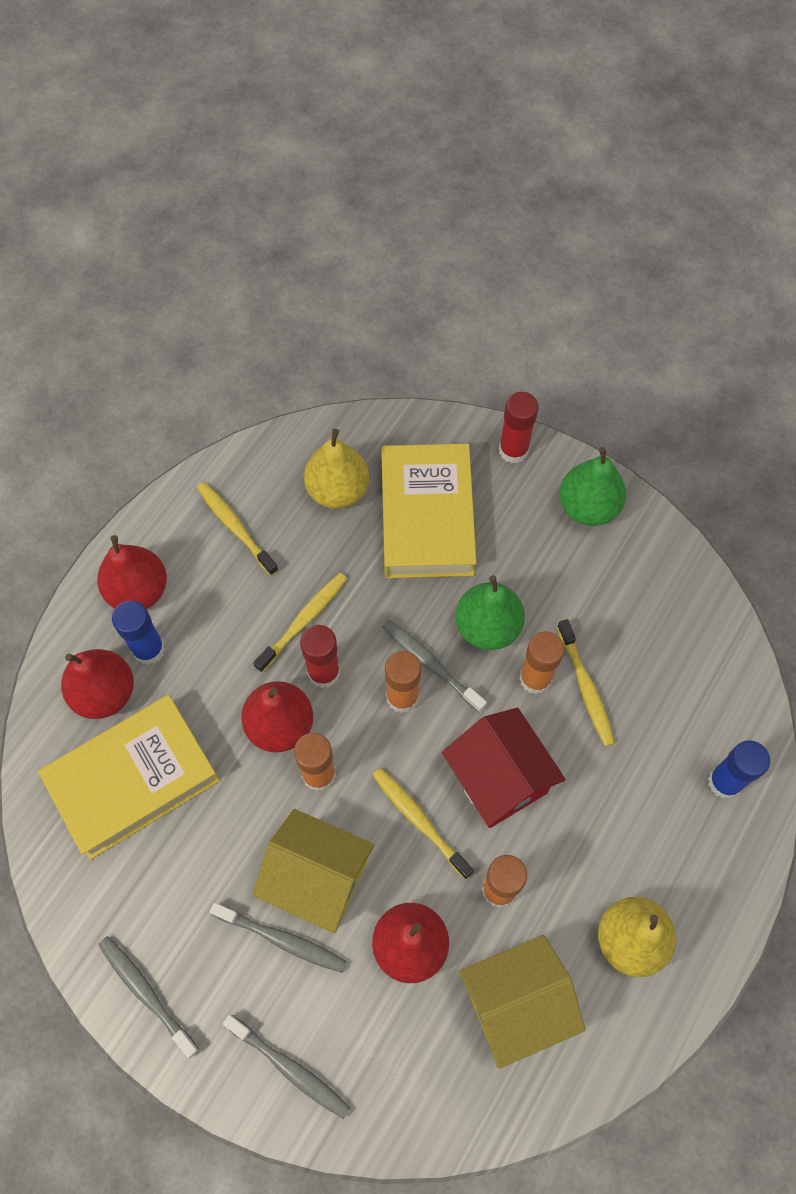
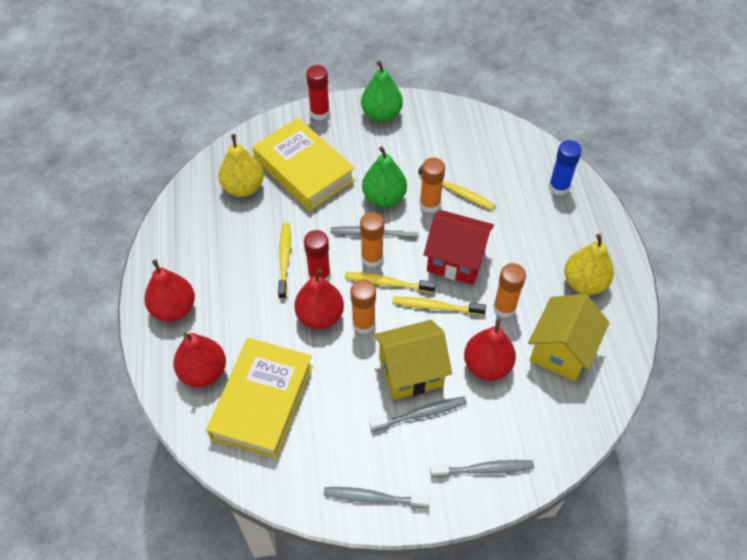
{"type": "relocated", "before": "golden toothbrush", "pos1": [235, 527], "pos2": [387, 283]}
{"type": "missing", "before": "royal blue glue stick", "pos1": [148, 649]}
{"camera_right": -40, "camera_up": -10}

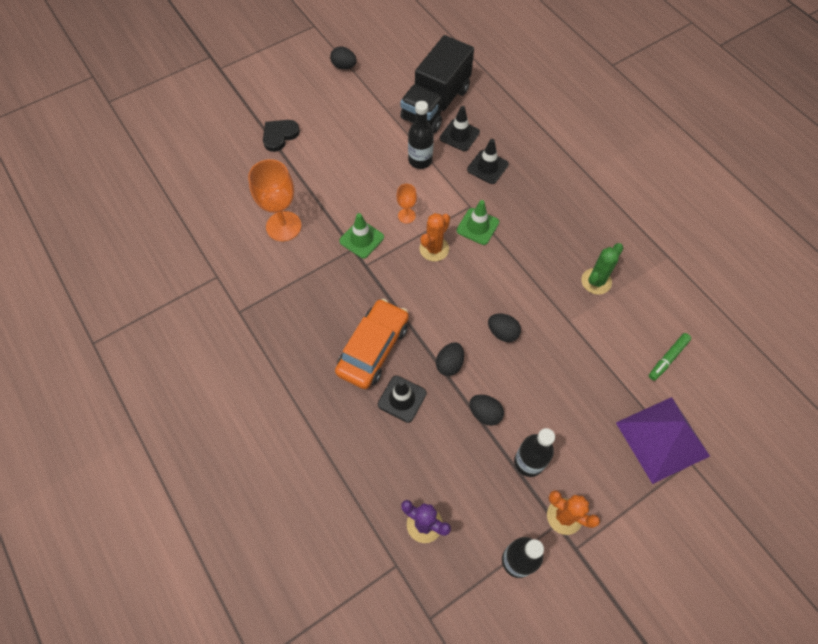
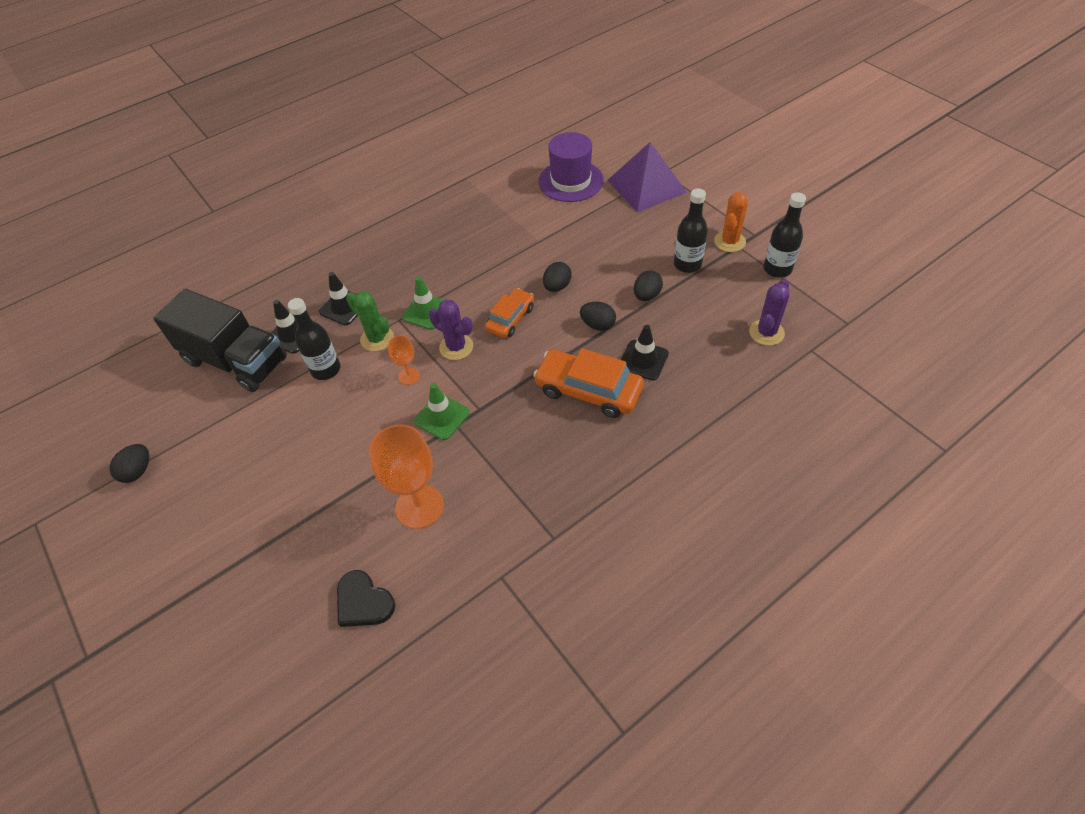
{"type": "relocated", "before": "ebony heart", "pos1": [279, 136], "pos2": [363, 602]}
{"type": "relocated", "before": "leaf-green saguaro cactus", "pos1": [596, 281], "pos2": [377, 339]}
{"type": "colour", "before": "bright orange saguaro cactus", "after": "violet saguaro cactus", "pos1": [434, 249], "pos2": [456, 347]}
{"type": "appeared", "after": "bright orange automobile", "pos2": [510, 318]}
{"type": "exchanged", "before": "leaf-green marker pen", "after": "violet tall hat", "pos1": [668, 358], "pos2": [571, 181]}
{"camera_right": -90, "camera_up": -10}

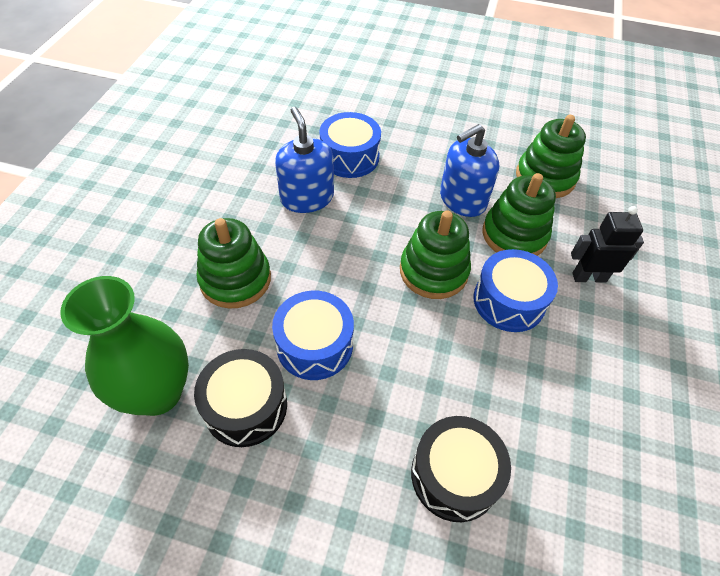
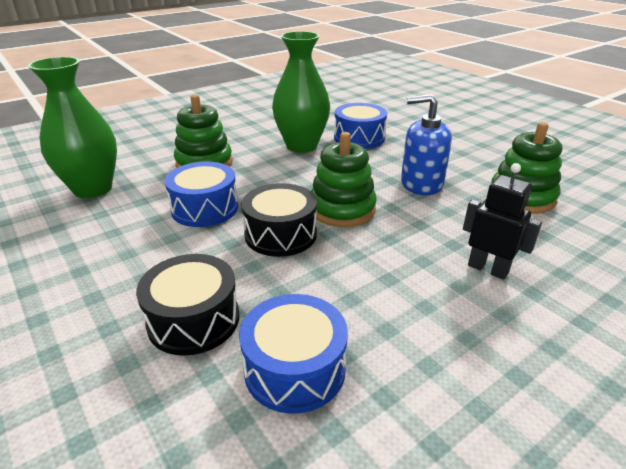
{"type": "relocated", "before": "royal blue drum", "pos1": [509, 301], "pos2": [294, 368]}
{"type": "relocated", "before": "ebony drum", "pos1": [245, 406], "pos2": [280, 234]}
{"type": "exchanged", "before": "royal blue soap dispenser", "after": "leaf-green flower vase", "pos1": [307, 198], "pos2": [301, 146]}
{"type": "missing", "before": "leaf-green stacking toy", "pos1": [514, 235]}
{"camera_right": 40, "camera_up": -20}

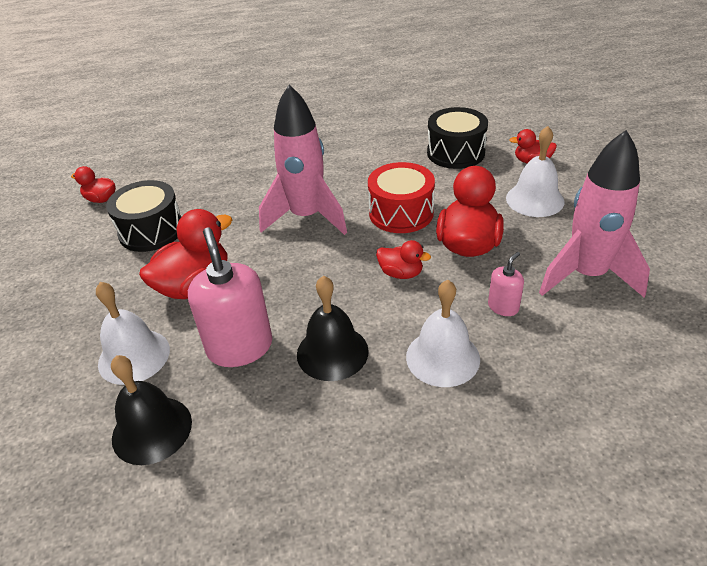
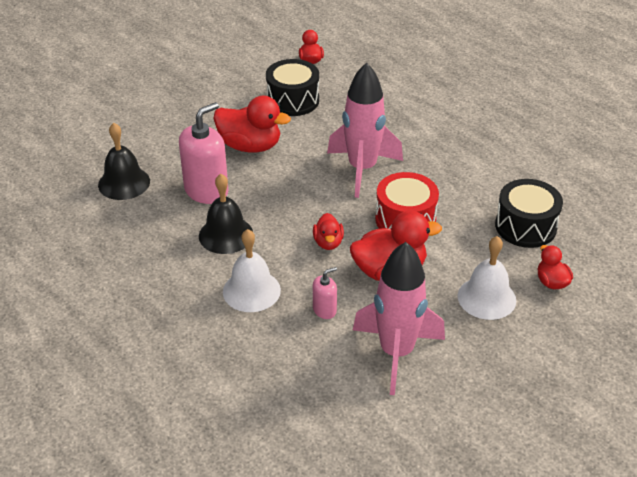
{"type": "spun", "before": "rosy soap dispenser", "pos1": [503, 307], "pos2": [324, 310], "turn": -45}
{"type": "missing", "before": "snow-white bell", "pos1": [134, 356]}
{"camera_right": 60, "camera_up": 0}

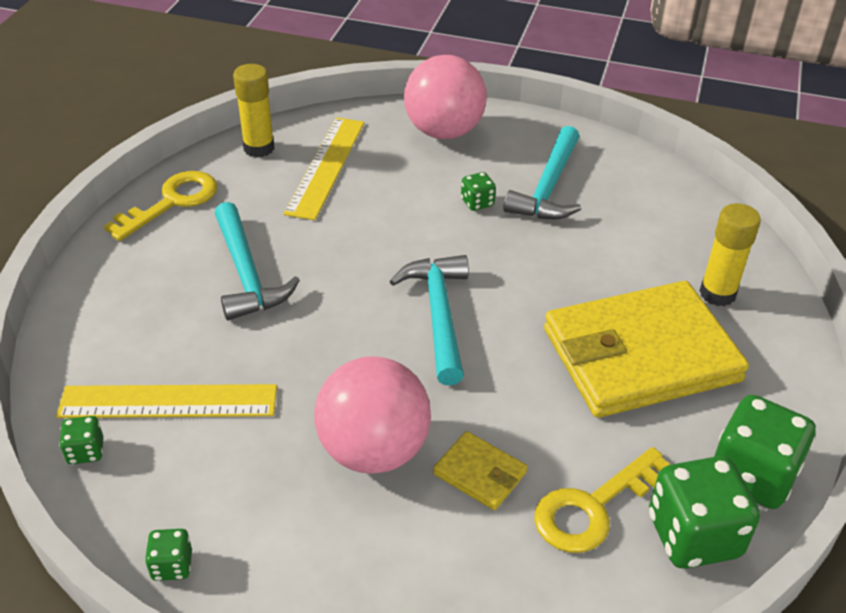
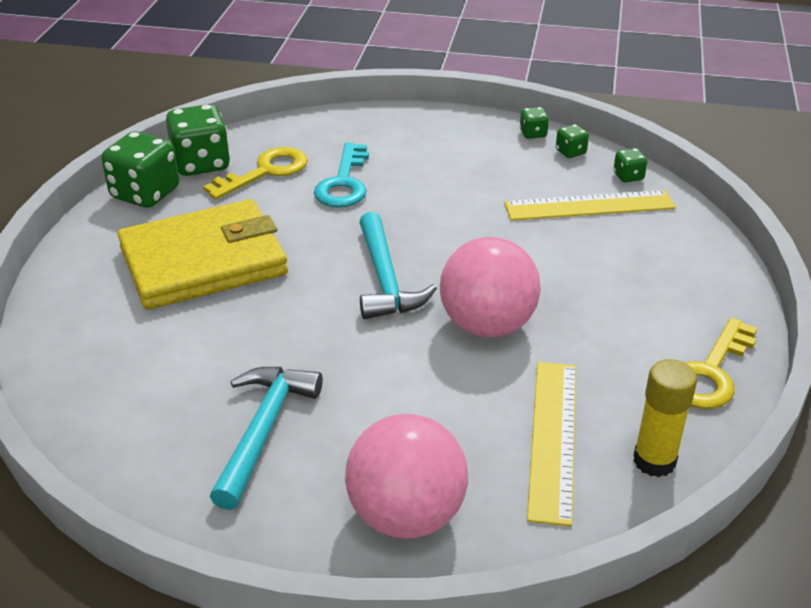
{"type": "exchanged", "before": "golden wallet", "after": "teal latchkey", "pos1": [480, 473], "pos2": [344, 183]}
{"type": "relocated", "before": "rosy sphere", "pos1": [374, 450], "pos2": [487, 325]}
{"type": "relocated", "before": "leaf-green dice", "pos1": [477, 202], "pos2": [570, 152]}
{"type": "missing", "before": "teal claw hammer", "pos1": [247, 274]}
{"type": "missing", "before": "golden glue stick", "pos1": [717, 294]}
{"camera_right": 175, "camera_up": -5}

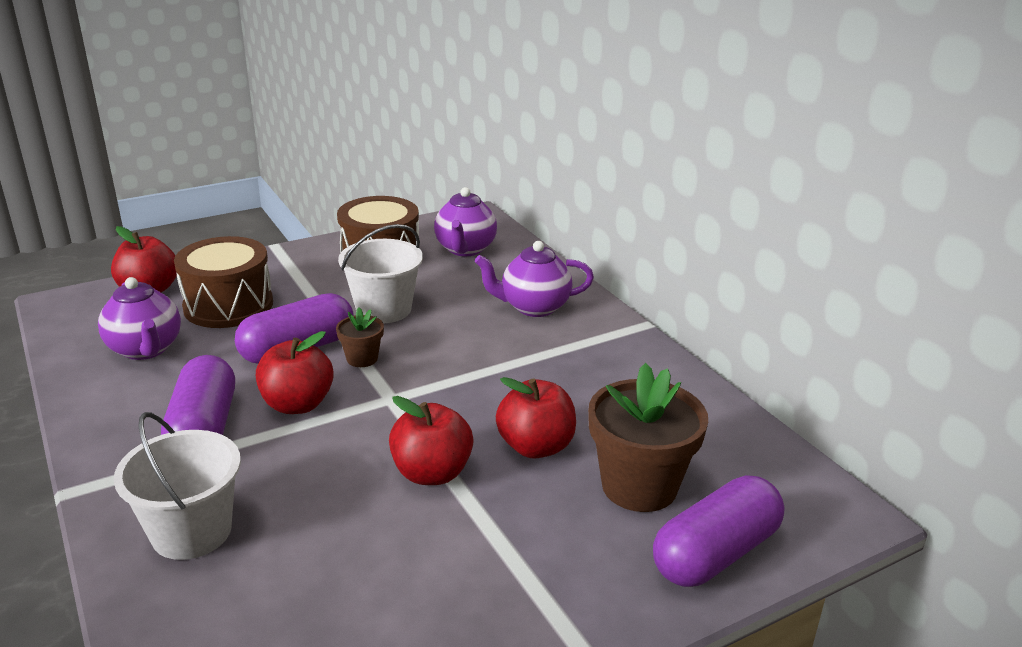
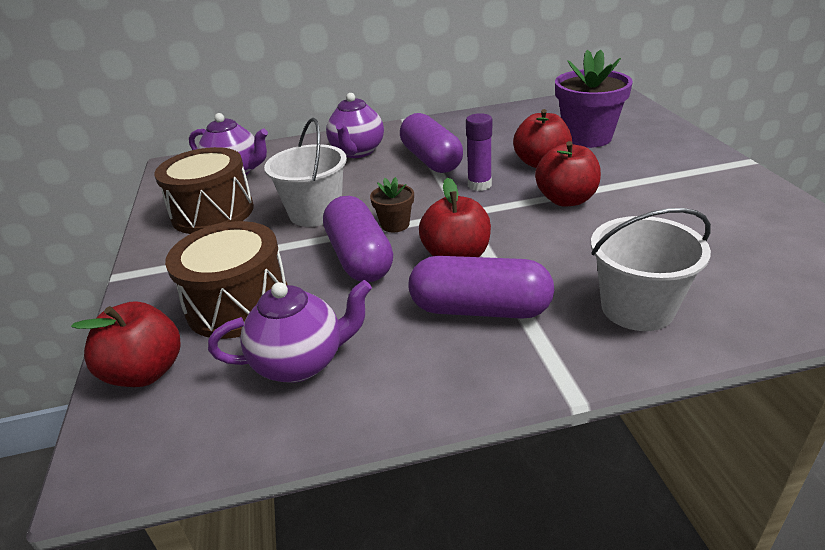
{"type": "relocated", "before": "violet pill", "pos1": [715, 553], "pos2": [431, 160]}
{"type": "appeared", "after": "violet glue stick", "pos2": [479, 185]}
{"type": "colour", "before": "dark brown plant pot", "after": "violet plant pot", "pos1": [639, 486], "pos2": [587, 137]}
{"camera_right": -70, "camera_up": 5}

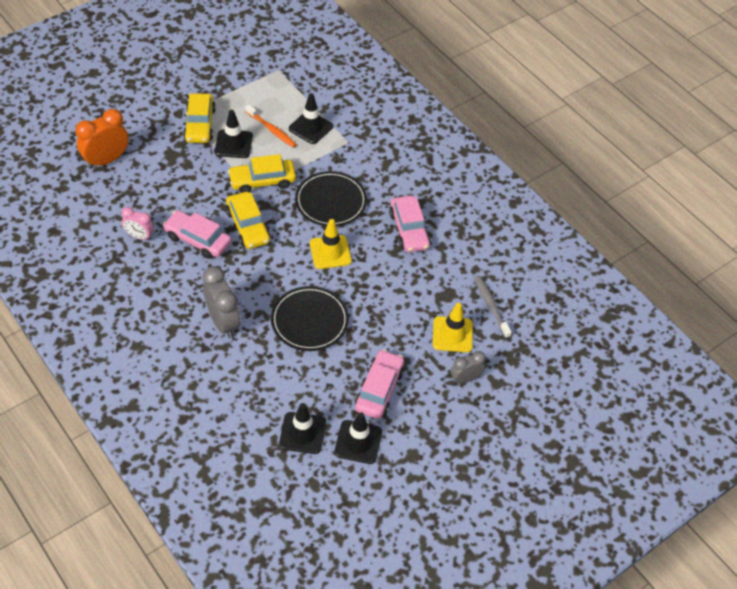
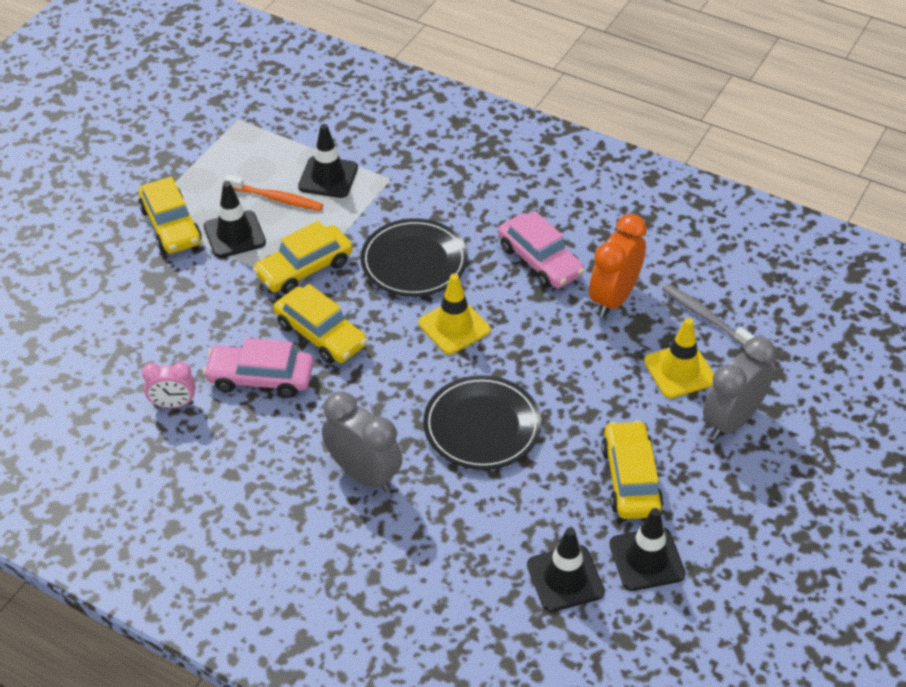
{"type": "relocated", "before": "bright orange bedside clock", "pos1": [106, 160], "pos2": [613, 298]}
{"type": "colour", "before": "rosy automobile", "after": "golden automobile", "pos1": [379, 389], "pos2": [630, 479]}
{"type": "size", "before": "grey bedside clock", "pos1": [465, 379], "pos2": [731, 421], "scale": 1.66}
{"camera_right": -20, "camera_up": -5}

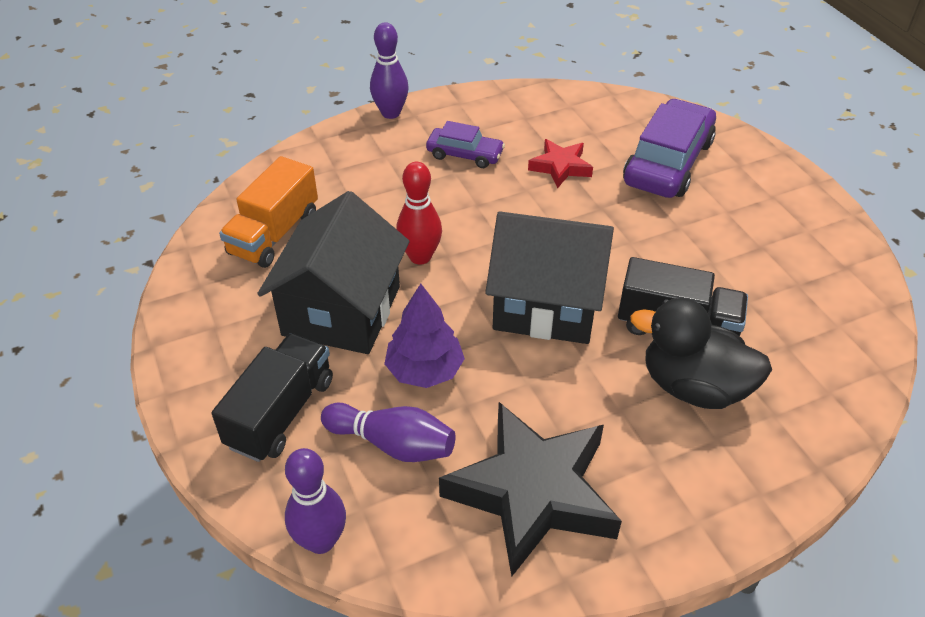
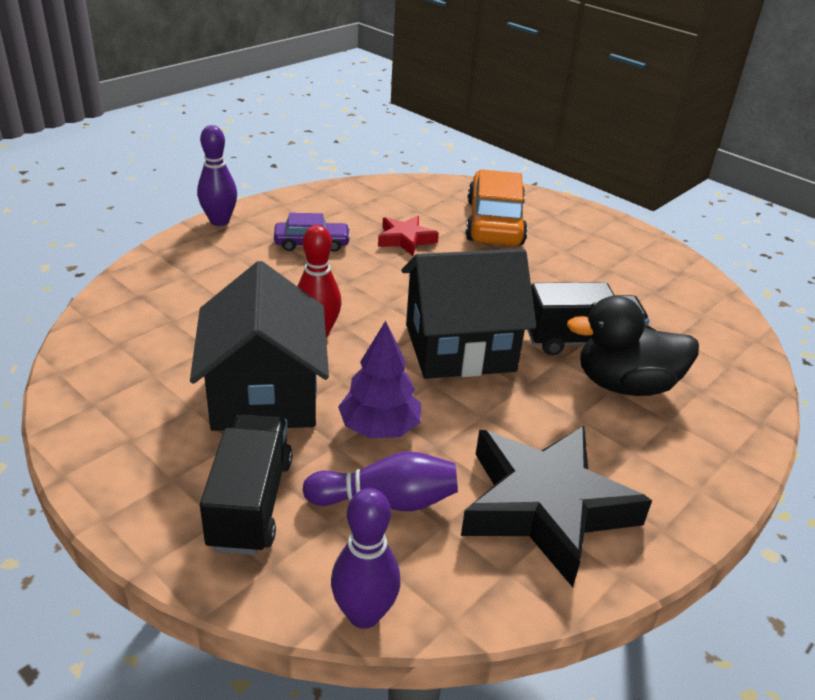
{"type": "colour", "before": "violet automobile", "after": "bright orange automobile", "pos1": [668, 162], "pos2": [494, 222]}
{"type": "missing", "before": "bright orange toy truck", "pos1": [274, 234]}
{"camera_right": -25, "camera_up": -10}

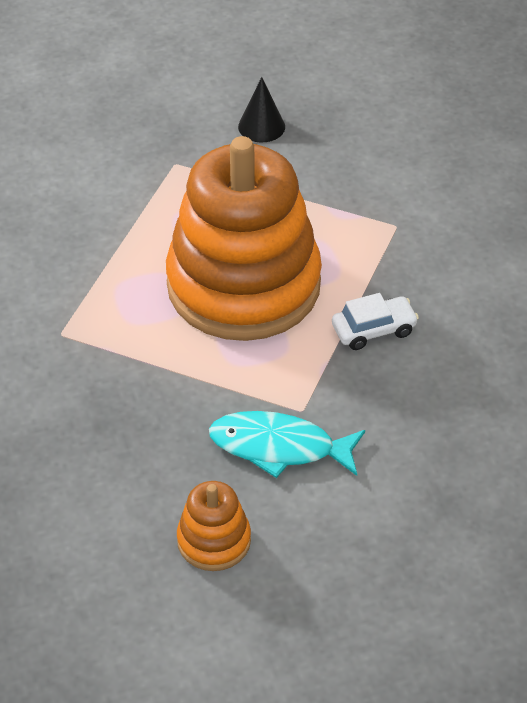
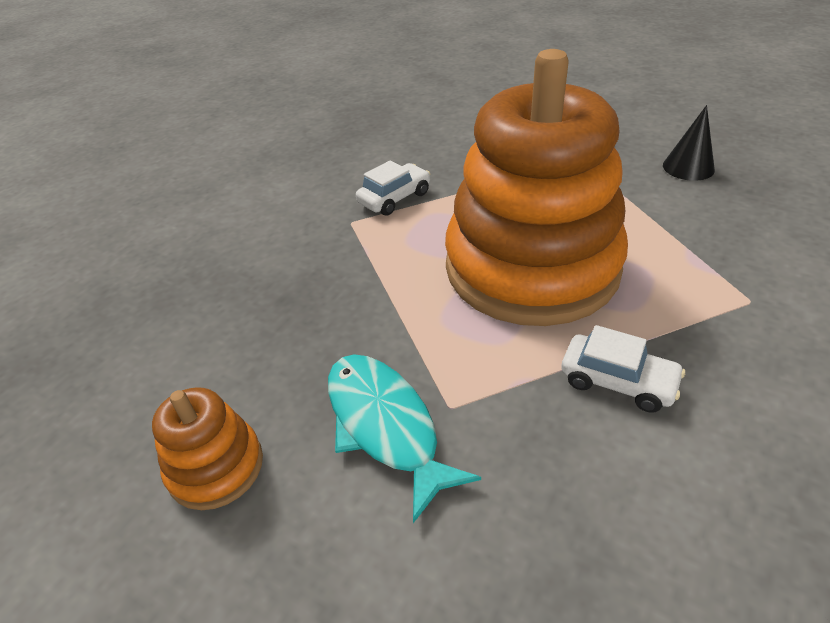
{"type": "appeared", "after": "snow-white automobile", "pos2": [394, 198]}
{"camera_right": 50, "camera_up": -5}

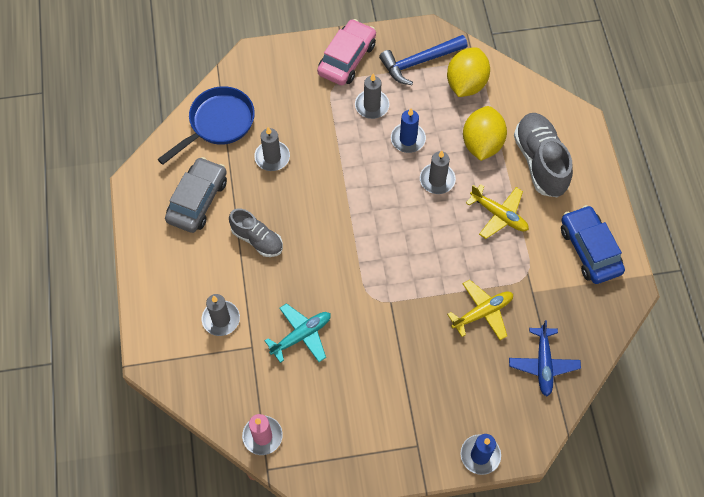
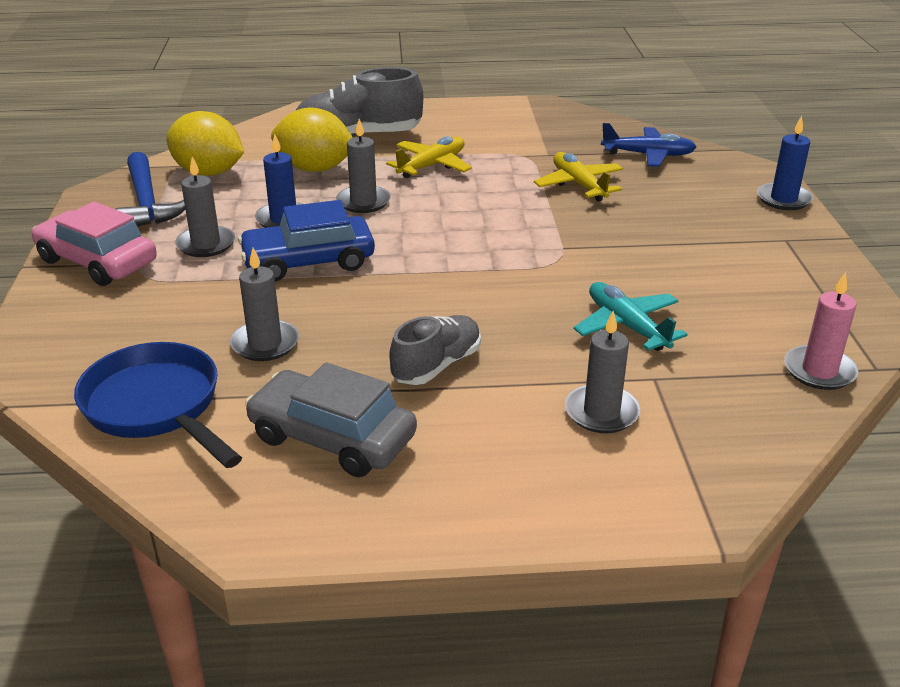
{"type": "relocated", "before": "royal blue automobile", "pos1": [589, 250], "pos2": [308, 261]}
{"camera_right": -85, "camera_up": -30}

